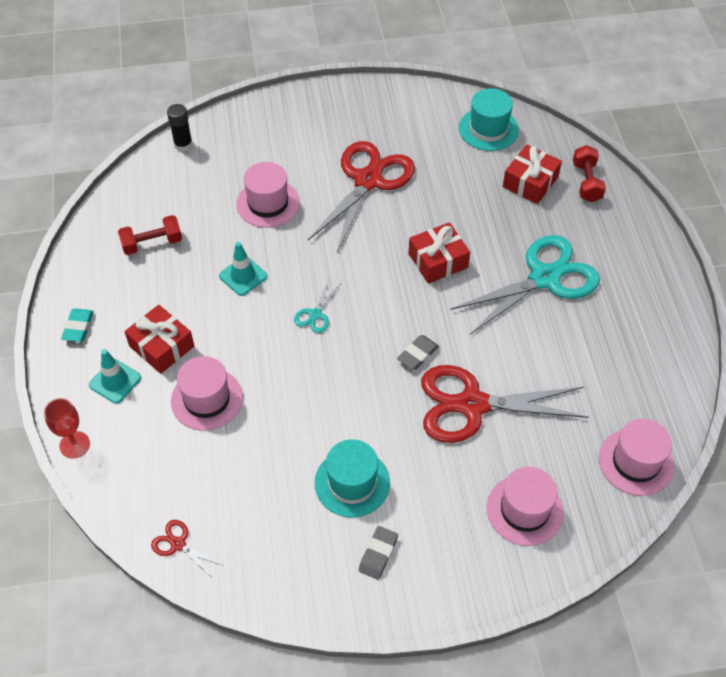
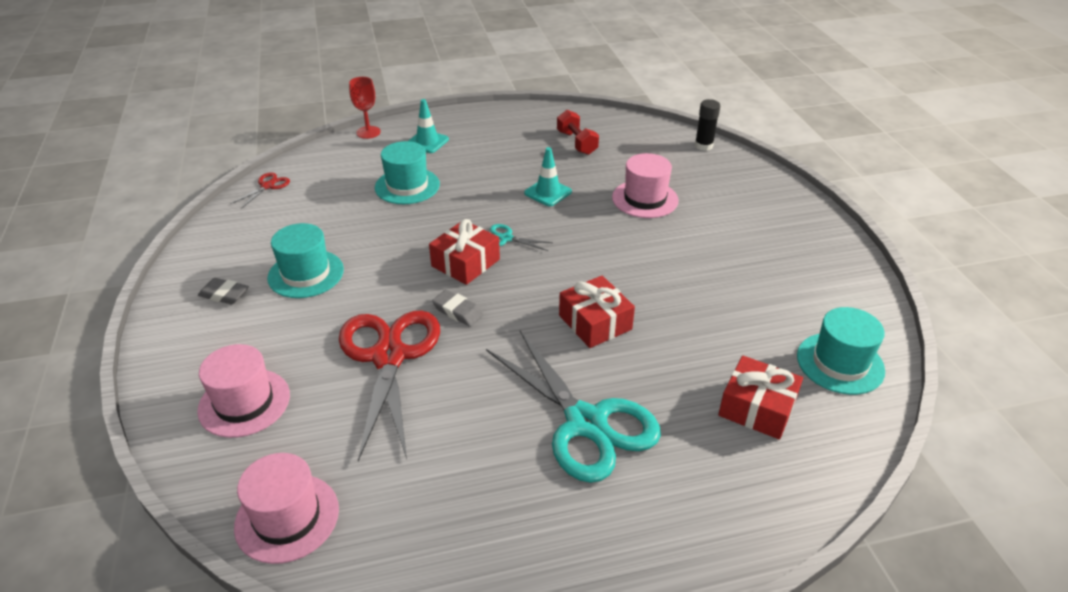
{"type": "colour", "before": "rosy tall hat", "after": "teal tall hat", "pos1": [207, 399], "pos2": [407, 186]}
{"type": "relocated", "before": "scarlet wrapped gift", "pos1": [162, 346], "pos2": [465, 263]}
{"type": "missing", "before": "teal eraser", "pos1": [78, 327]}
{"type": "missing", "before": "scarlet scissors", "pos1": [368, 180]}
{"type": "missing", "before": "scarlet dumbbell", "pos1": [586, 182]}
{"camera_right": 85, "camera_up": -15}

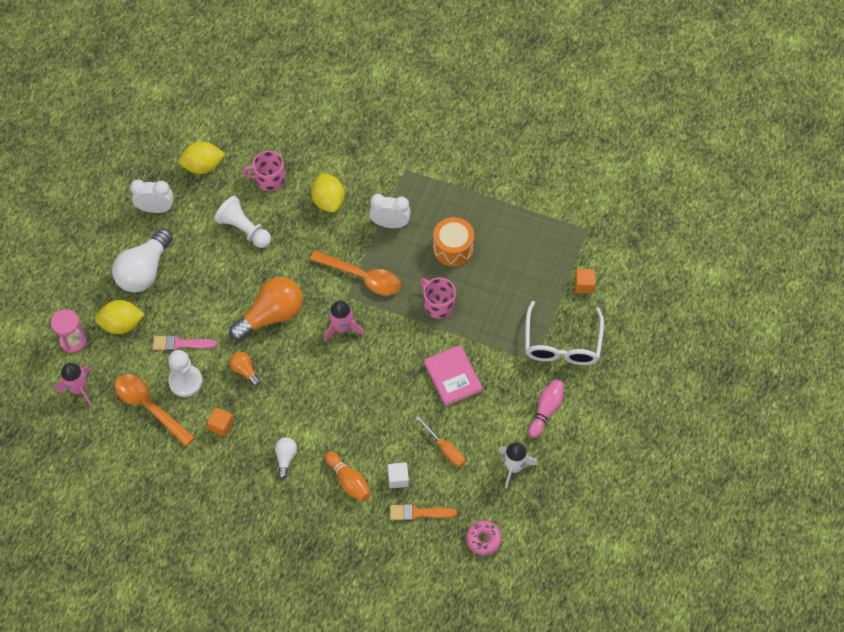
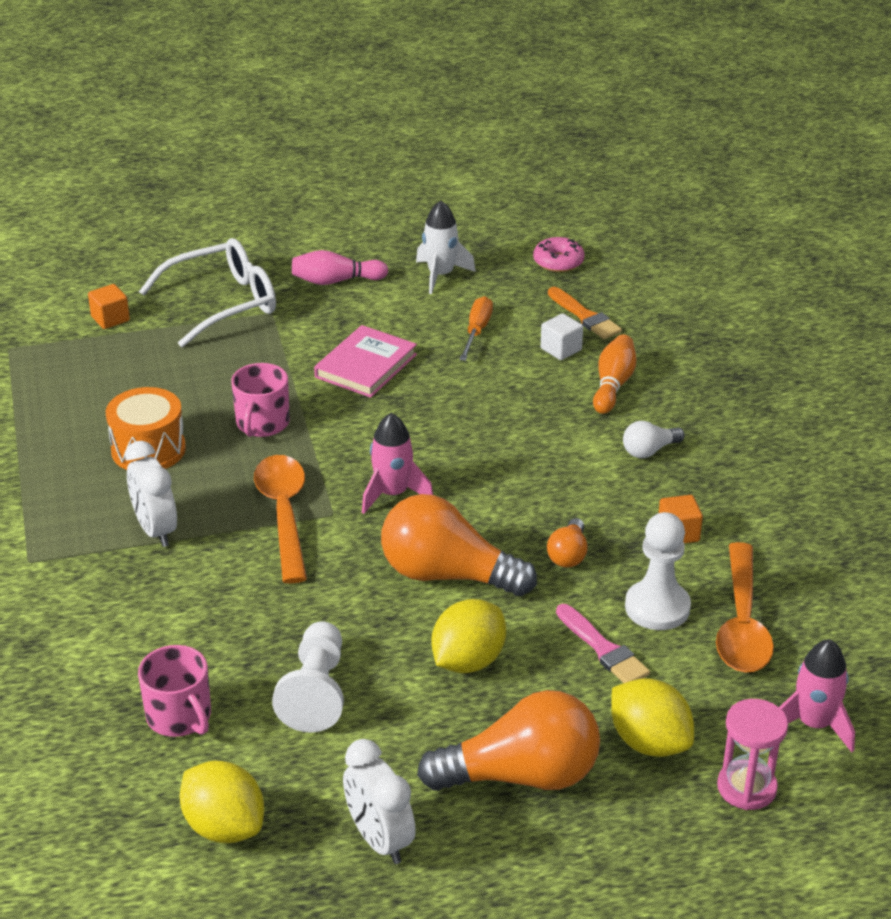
{"type": "colour", "before": "snow-white lightbulb", "after": "bright orange lightbulb", "pos1": [144, 271], "pos2": [522, 775]}
{"type": "relocated", "before": "golden lemon", "pos1": [328, 201], "pos2": [468, 661]}
{"camera_right": -125, "camera_up": -25}

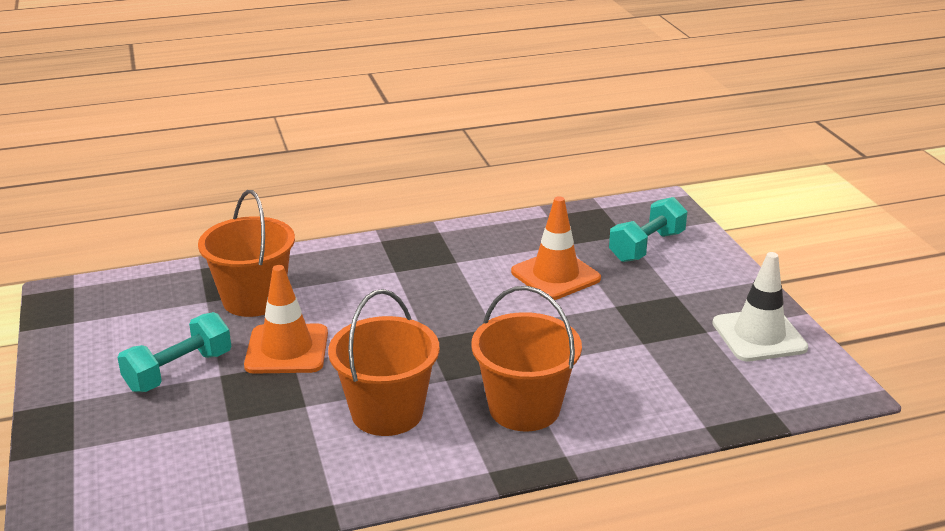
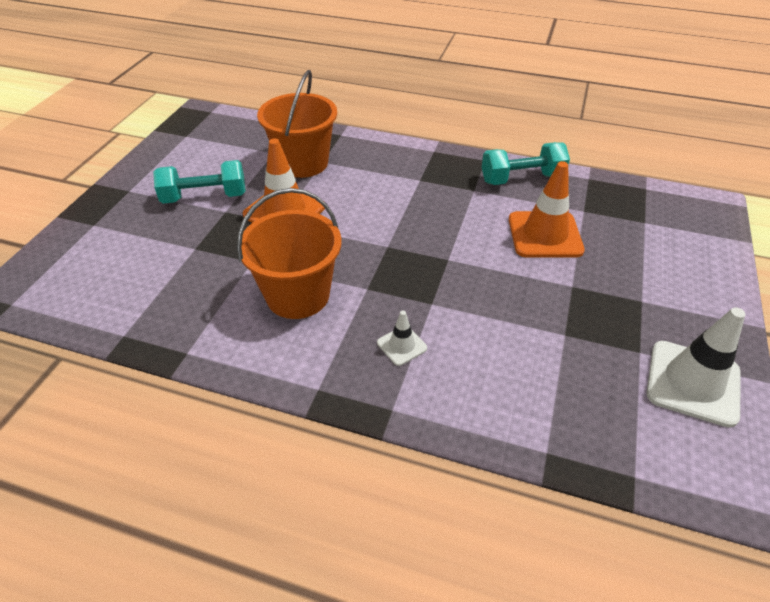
{"type": "exchanged", "before": "bright orange bucket", "after": "snow-white road cone", "pos1": [524, 408], "pos2": [402, 345]}
{"type": "relocated", "before": "teal dumbbell", "pos1": [646, 247], "pos2": [521, 179]}
{"camera_right": 35, "camera_up": 15}

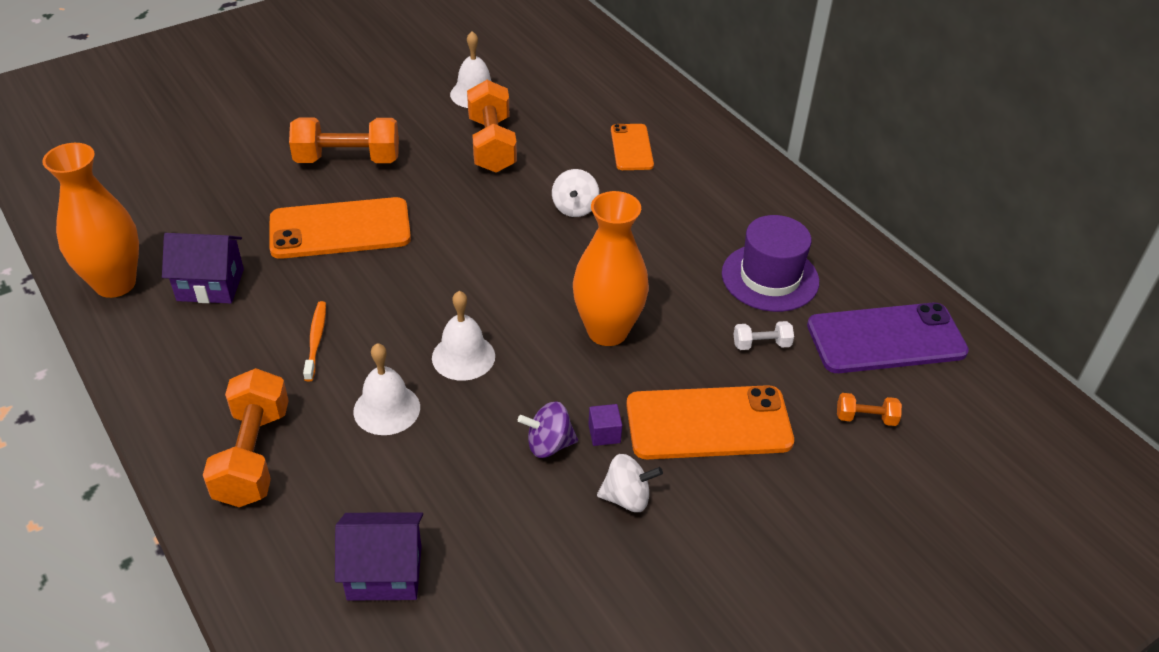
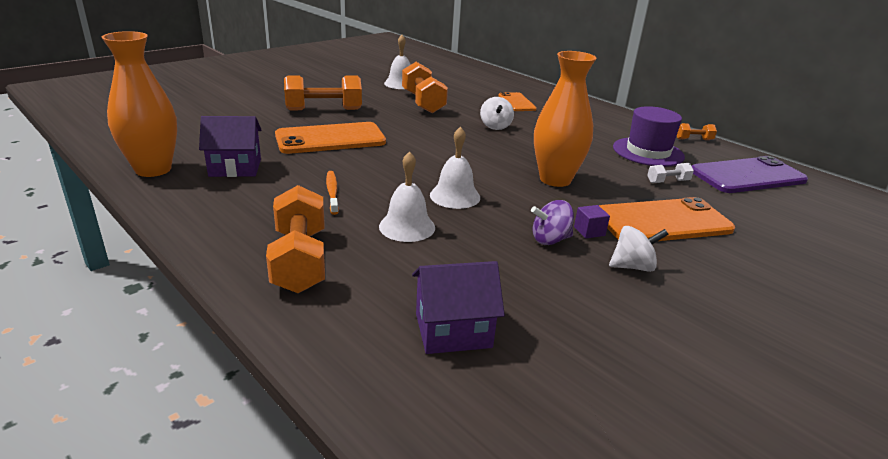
{"type": "relocated", "before": "bright orange dumbbell", "pos1": [865, 418], "pos2": [693, 139]}
{"camera_right": -10, "camera_up": -15}

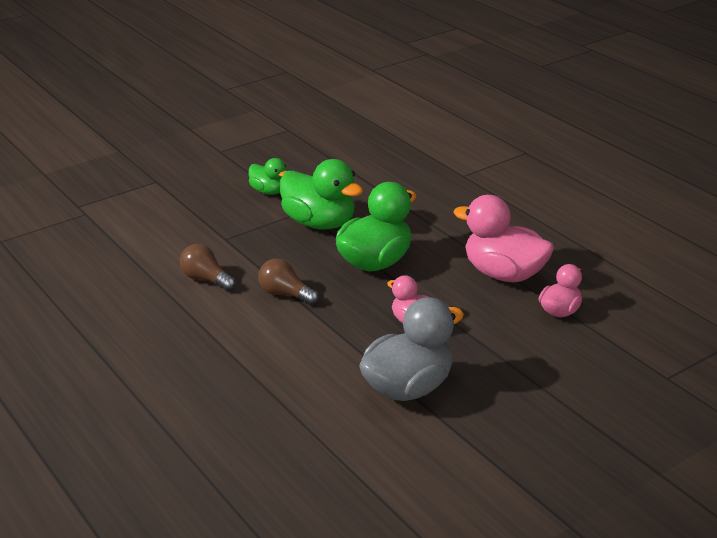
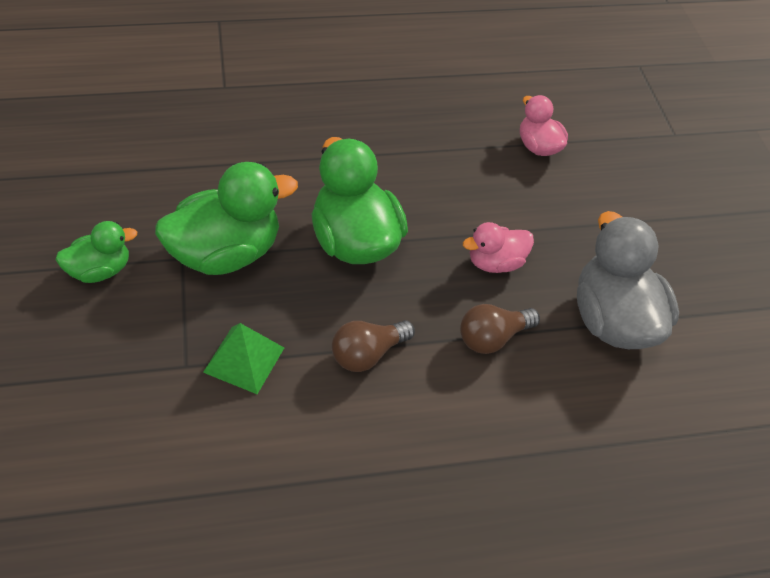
{"type": "appeared", "after": "leaf-green pyramid shape", "pos2": [244, 359]}
{"type": "relocated", "before": "dark brown lightbulb", "pos1": [206, 279], "pos2": [492, 338]}
{"type": "missing", "before": "rosy toy duck", "pos1": [504, 274]}
{"camera_right": -70, "camera_up": 20}

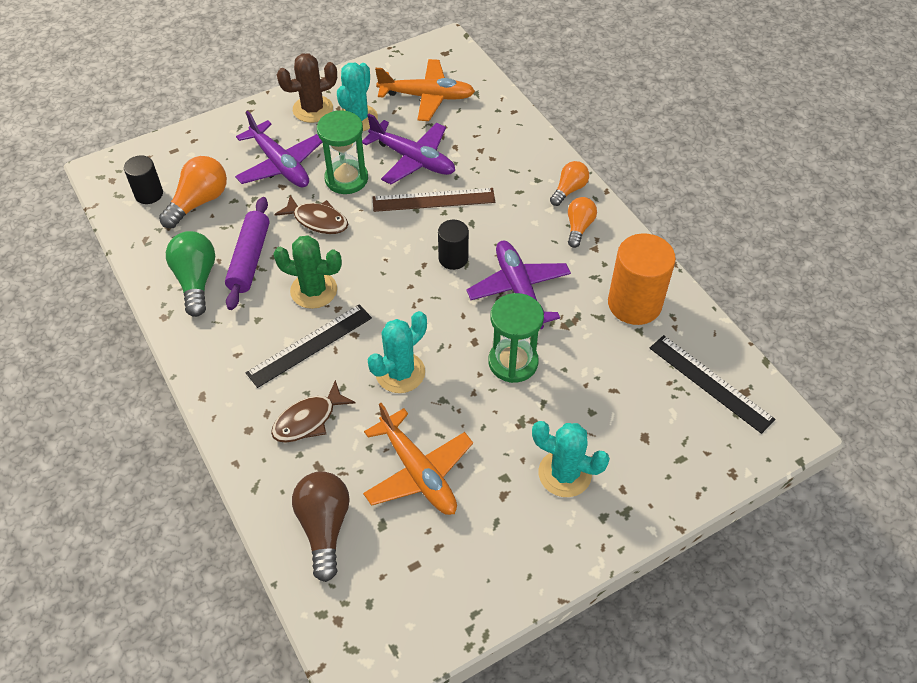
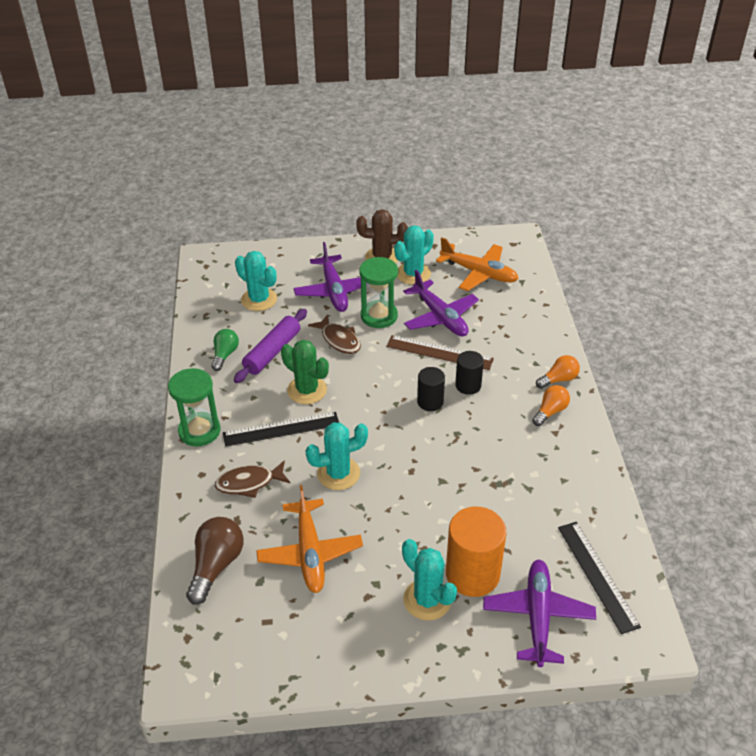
{"type": "relocated", "before": "leaf-green sandglass", "pos1": [513, 362], "pos2": [199, 431]}
{"type": "size", "before": "leaf-green lightbulb", "pos1": [196, 280], "pos2": [225, 355], "scale": 0.64}
{"type": "exchanged", "before": "bright orange lightbulb", "after": "teal saguaro cactus", "pos1": [199, 202], "pos2": [259, 299]}
{"type": "relocated", "before": "bright orange cylinder", "pos1": [634, 304], "pos2": [472, 574]}
{"type": "relocated", "before": "ebony cylinder", "pos1": [149, 194], "pos2": [468, 385]}
{"type": "relocated", "before": "violet toy plane", "pos1": [519, 290], "pos2": [538, 616]}
{"camera_right": 25, "camera_up": -10}

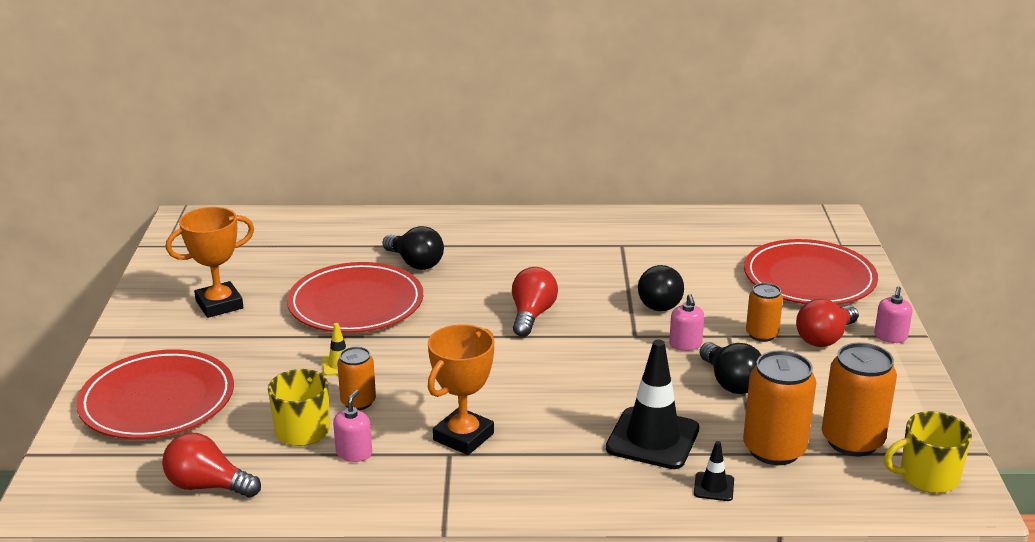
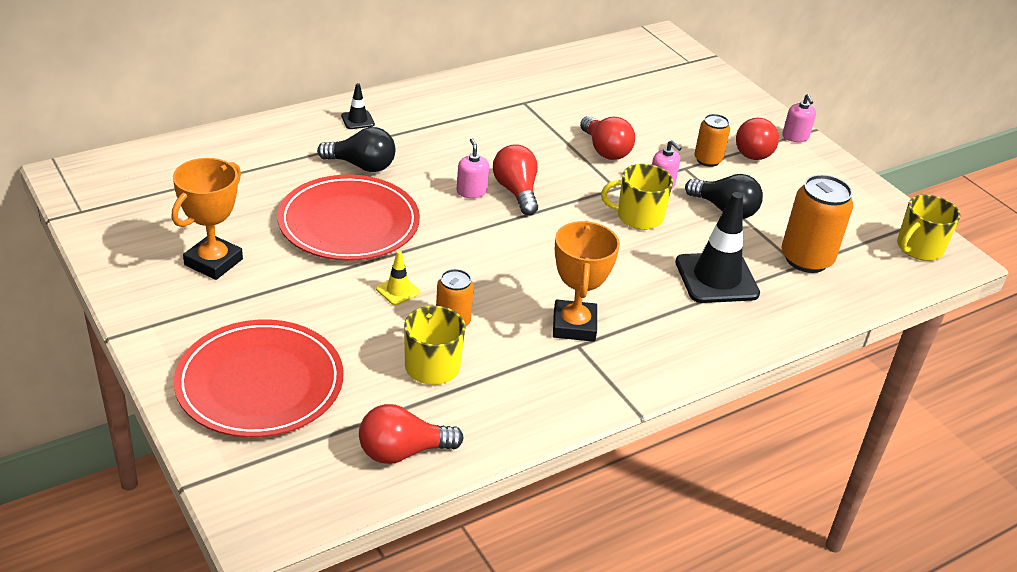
{"type": "relocated", "before": "ebony road cone", "pos1": [713, 487], "pos2": [357, 120]}
{"type": "relocated", "before": "rosy soap dispenser", "pos1": [354, 453], "pos2": [471, 191]}
{"type": "colour", "before": "ebony lightbulb", "after": "scarlet lightbulb", "pos1": [659, 301], "pos2": [605, 150]}
{"type": "appeared", "after": "golden coffee mug", "pos2": [638, 216]}
{"type": "missing", "before": "scarlet flat dish", "pos1": [809, 278]}
{"type": "missing", "before": "bright orange soda can", "pos1": [852, 441]}
{"camera_right": -35, "camera_up": 10}

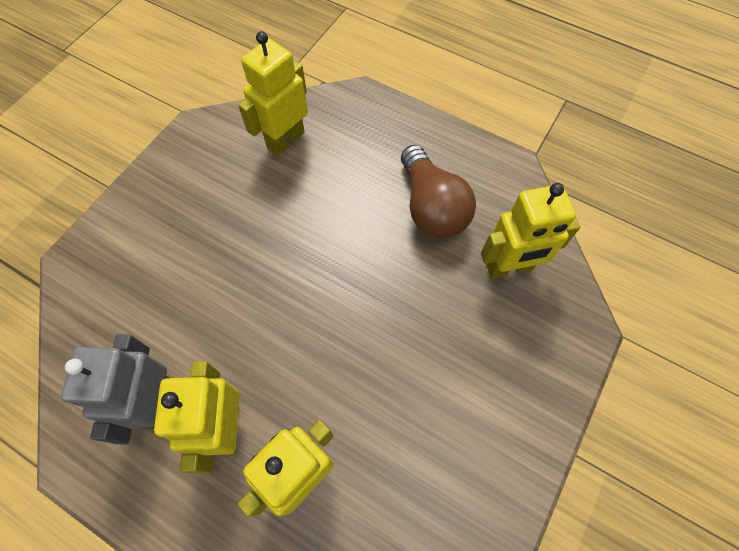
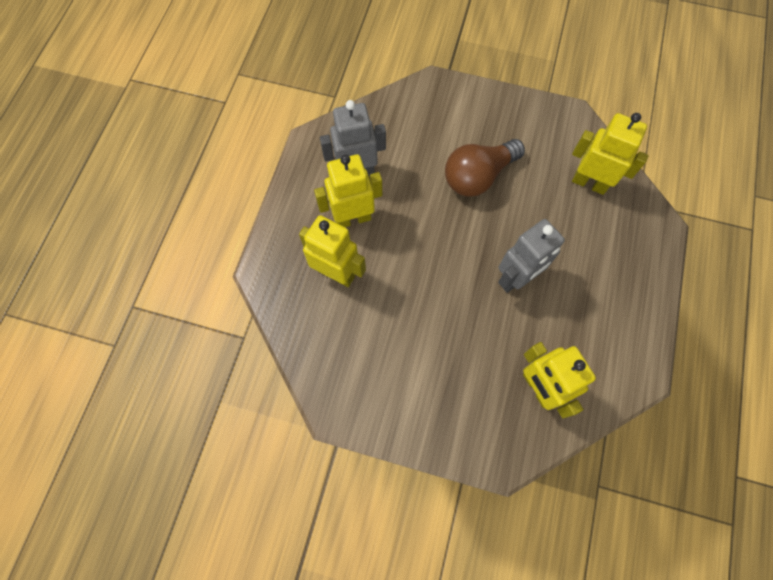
{"type": "relocated", "before": "dark brown lightbulb", "pos1": [431, 207], "pos2": [478, 176]}
{"type": "appeared", "after": "grey robot", "pos2": [516, 278]}
{"camera_right": 75, "camera_up": 5}

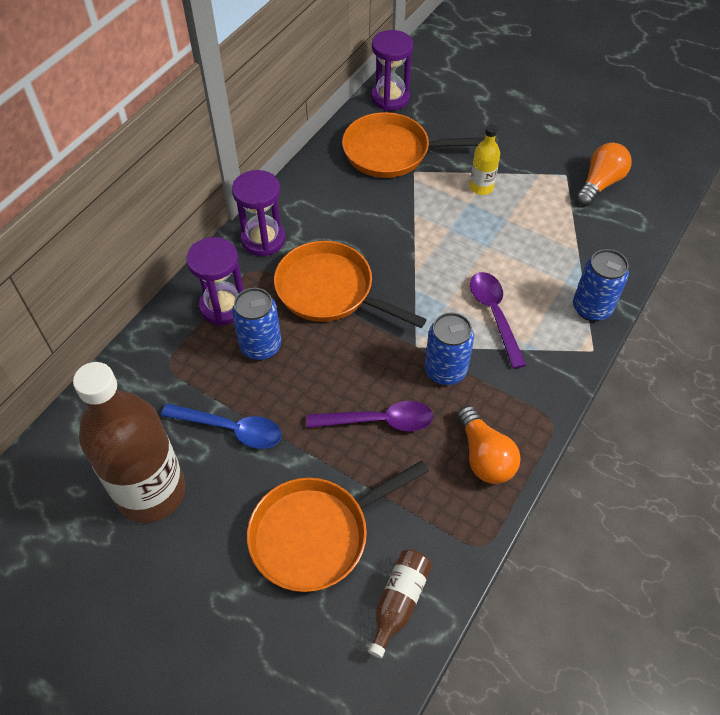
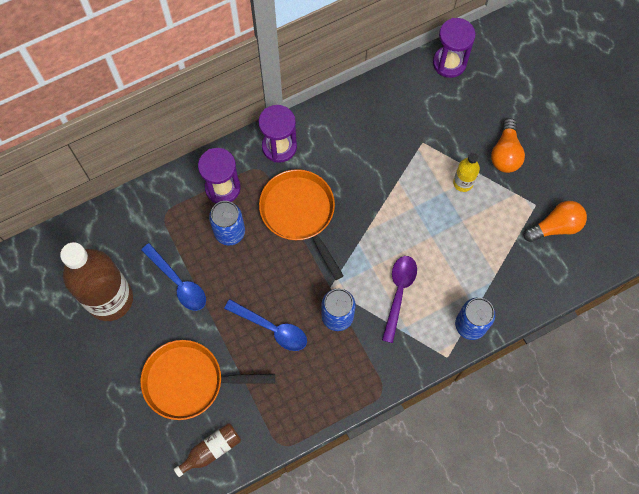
{"type": "colour", "before": "violet tablespoon", "after": "royal blue tablespoon", "pos1": [379, 421], "pos2": [272, 328]}
{"type": "relocated", "before": "bright orange lightbulb", "pos1": [484, 456], "pos2": [505, 153]}
{"type": "missing", "before": "bright orange pan", "pos1": [392, 152]}
{"camera_right": 30, "camera_up": 15}

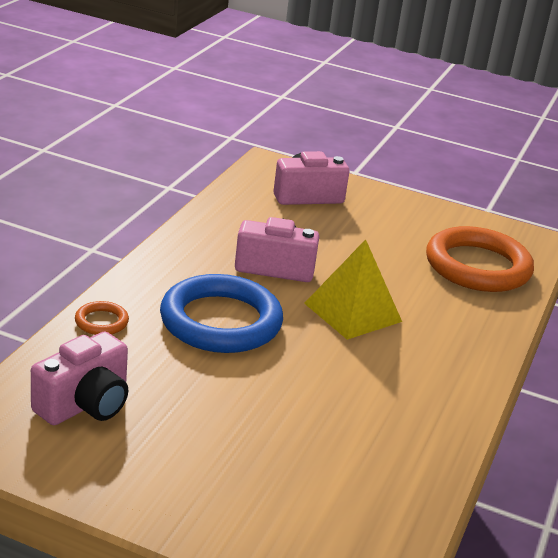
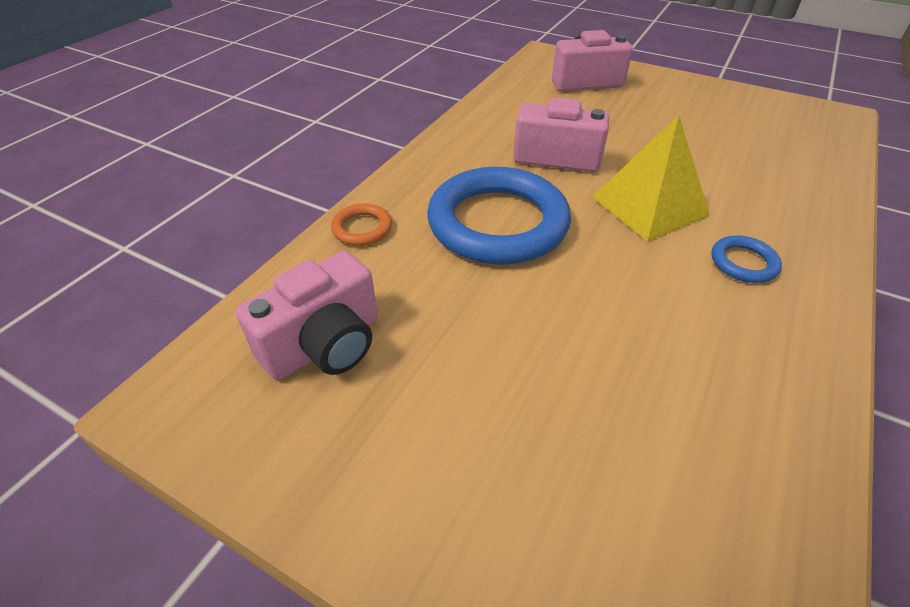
{"type": "appeared", "after": "royal blue hoop", "pos2": [743, 263]}
{"type": "missing", "before": "bright orange hoop", "pos1": [477, 266]}
{"camera_right": 10, "camera_up": 15}

